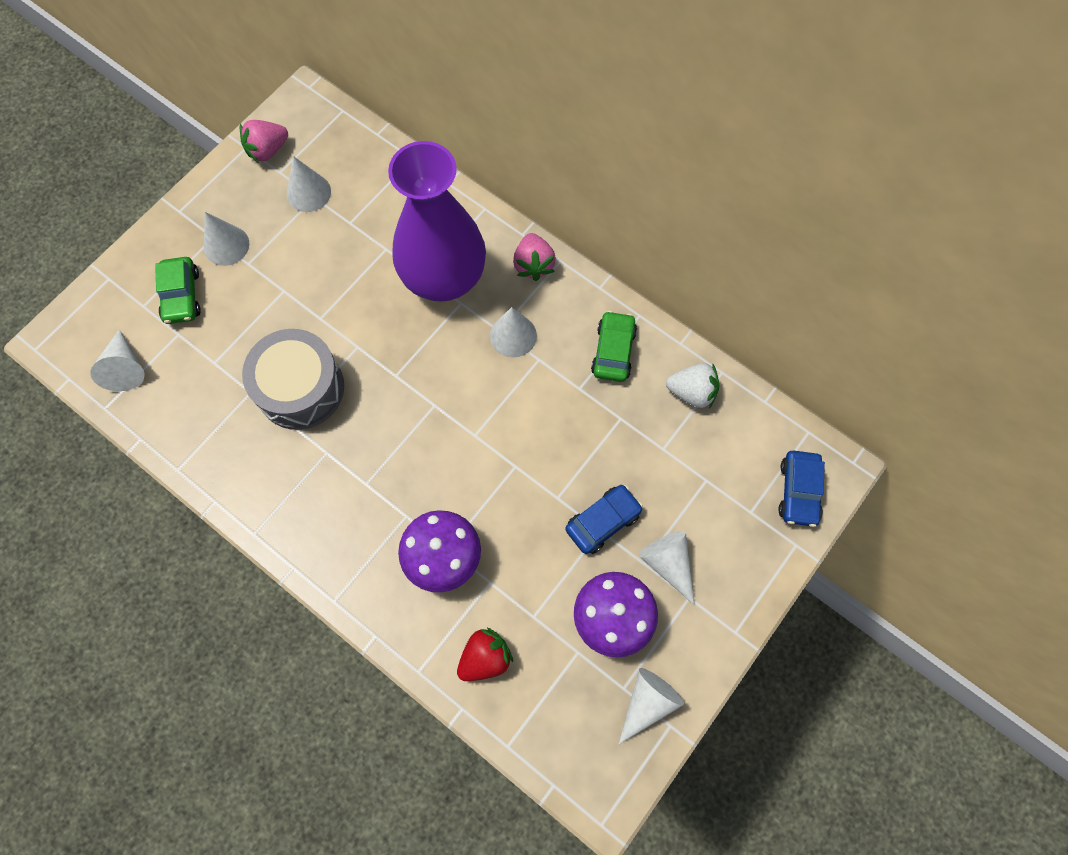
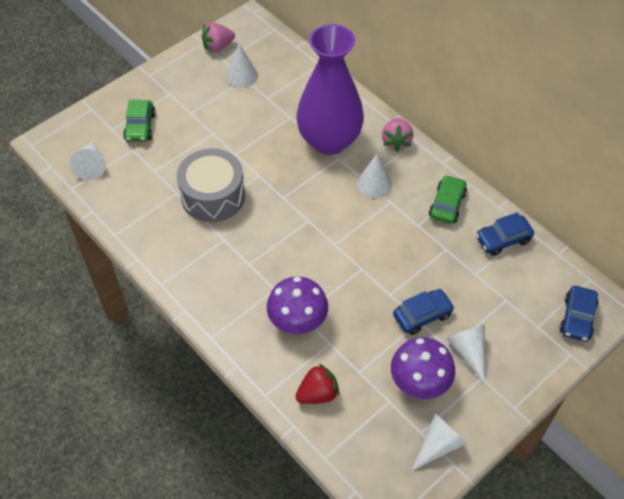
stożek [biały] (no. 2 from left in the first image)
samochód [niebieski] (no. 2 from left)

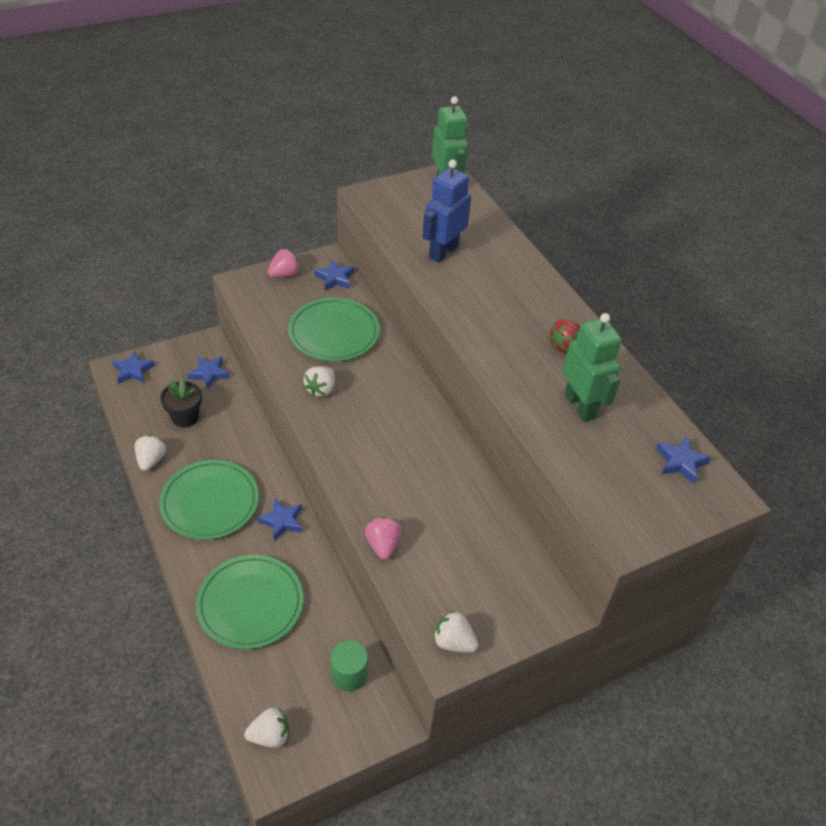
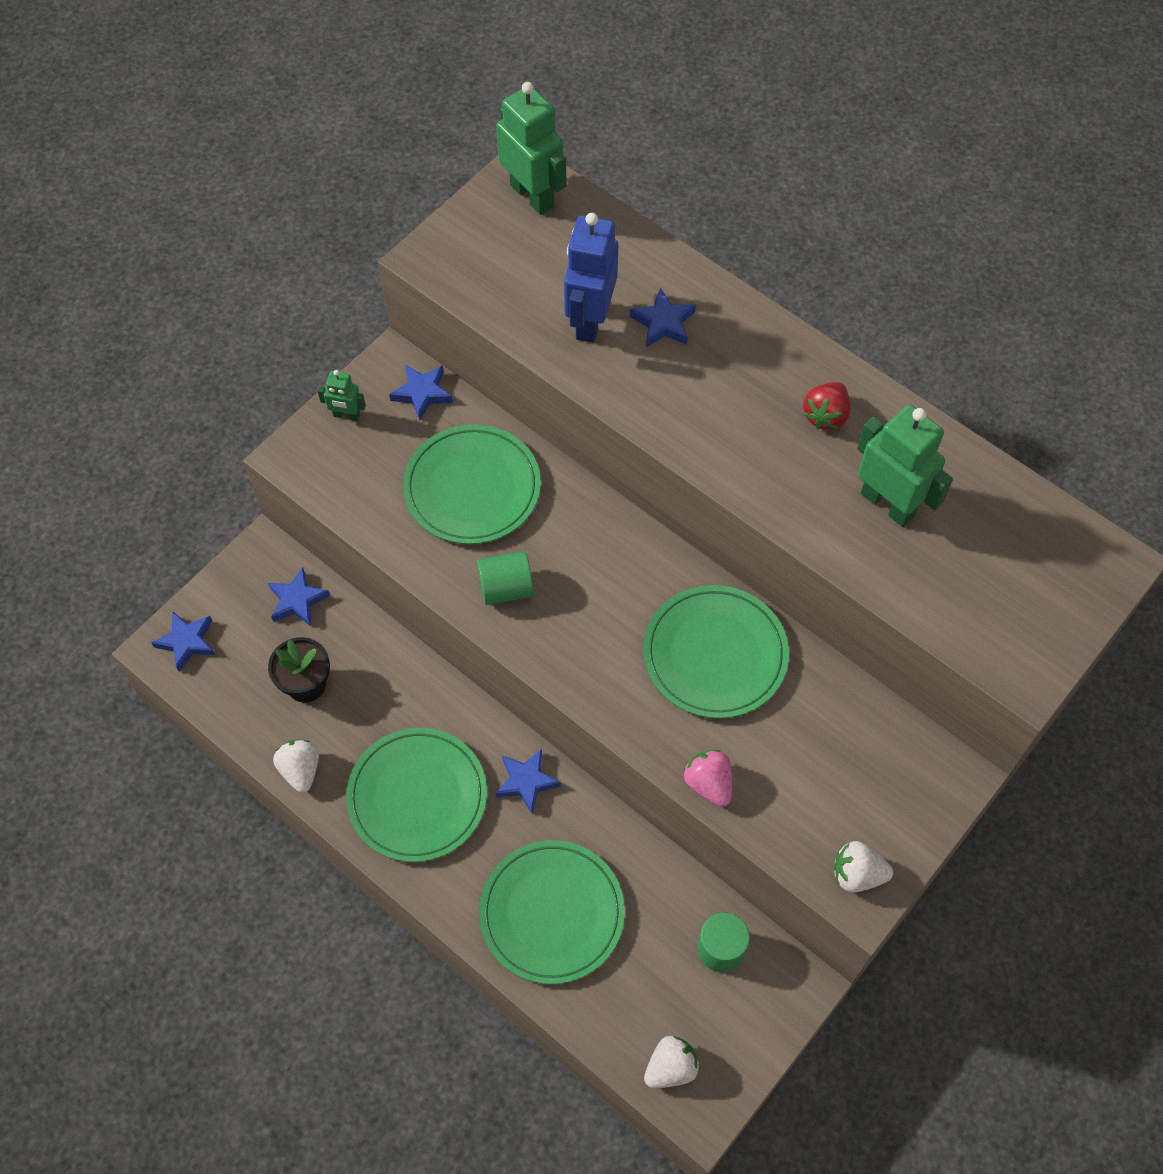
robot [zielony] (no. 1 from left)
walec [zielony] (no. 1 from left)
gwiazda [niebieski] (no. 5 from left)
talerz [zielony] (no. 4 from left)

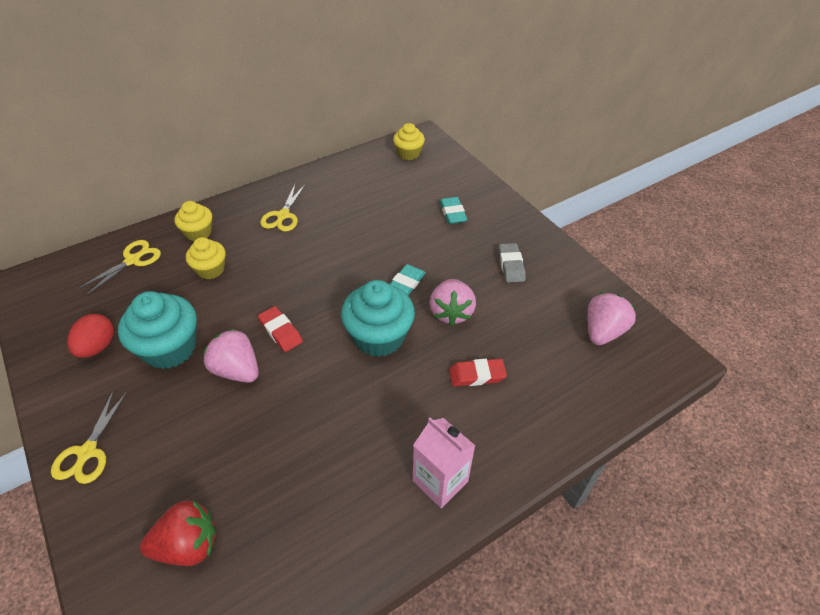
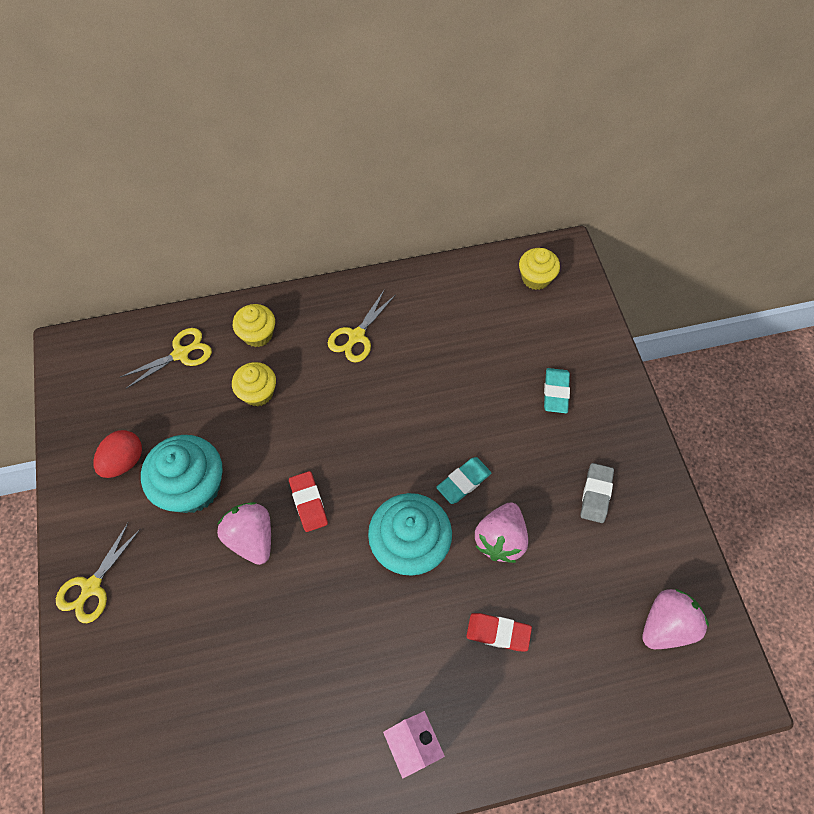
truskawka [czerwony]

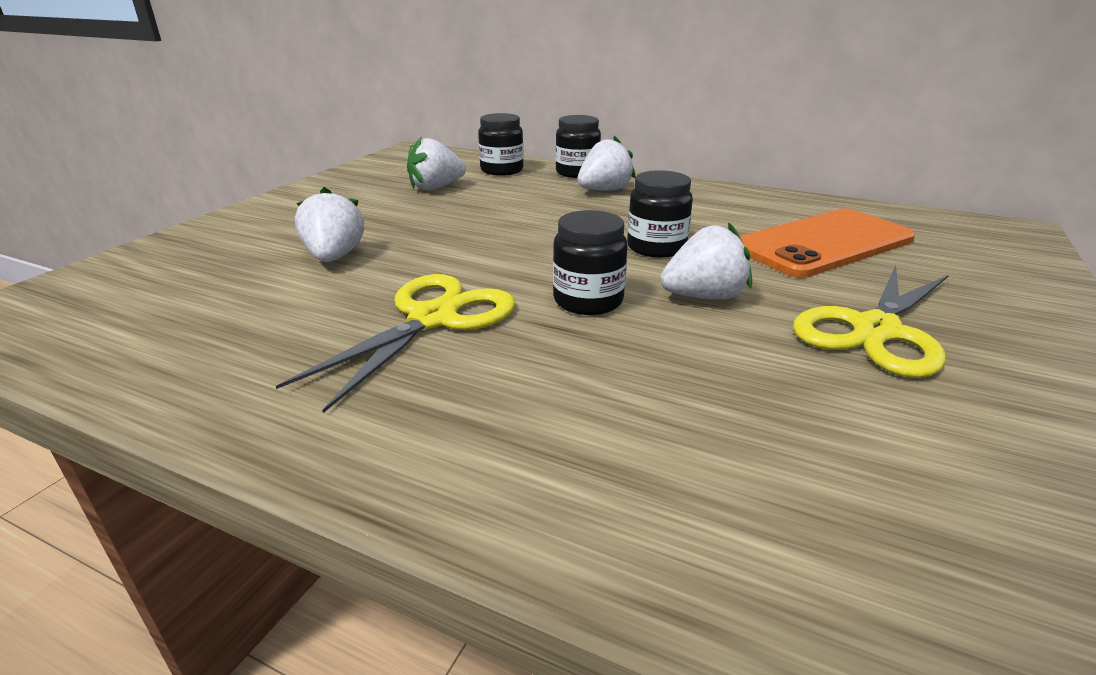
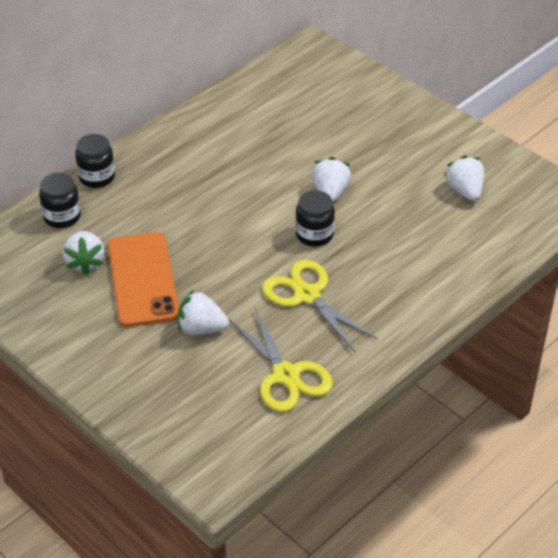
truskawka [biały] (no. 4 from left)
słoik [czarny] (no. 4 from left in the first image)
telefon [pomarańczowy]
nożyczki [żółty] (no. 1 from left)

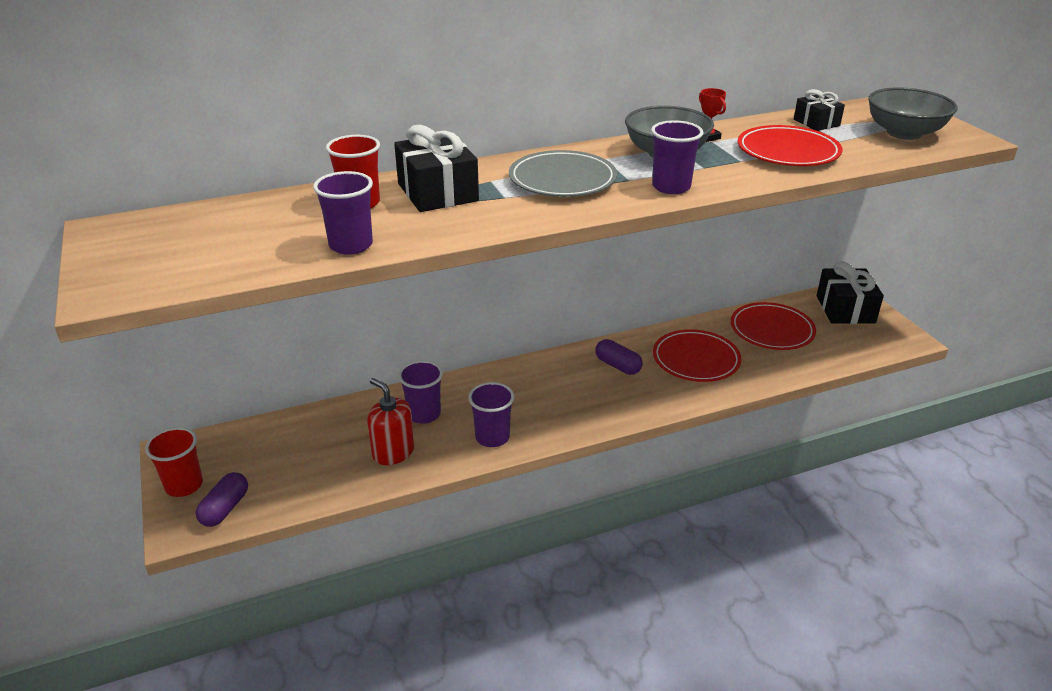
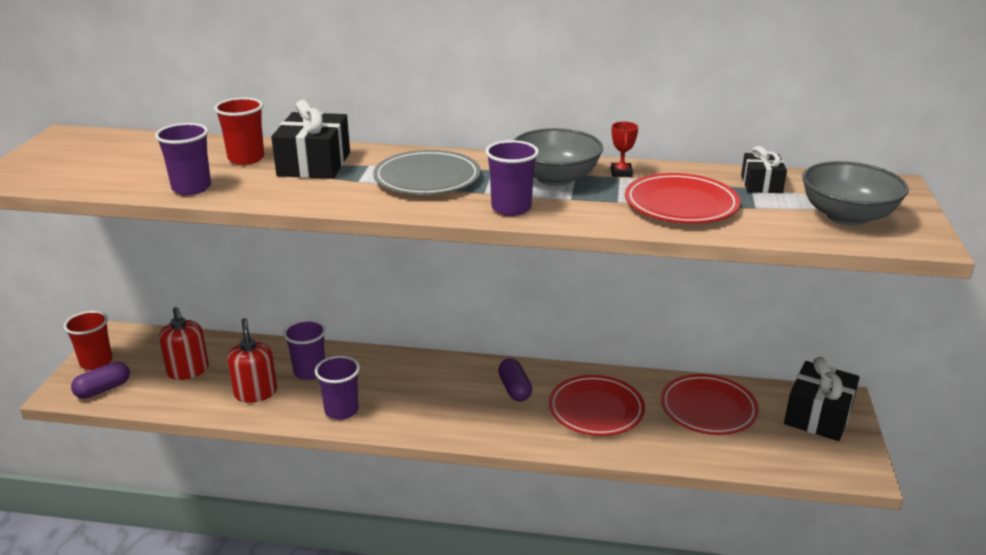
dozownik mydła [czerwony] (no. 1 from left)

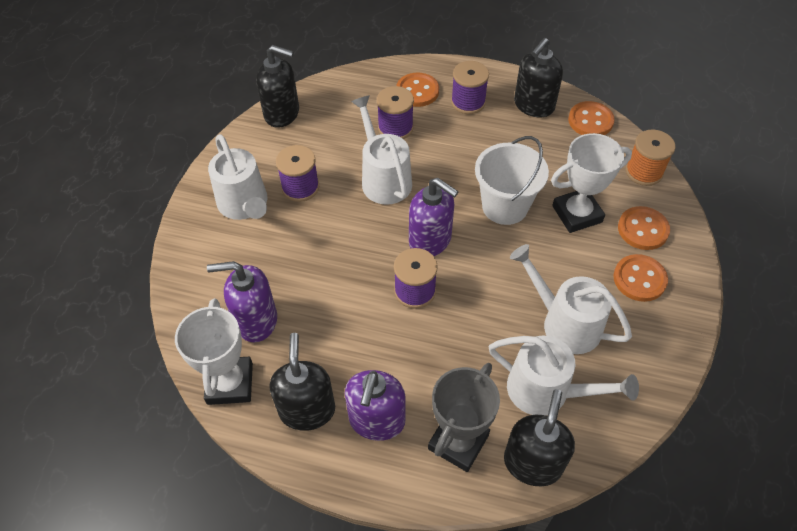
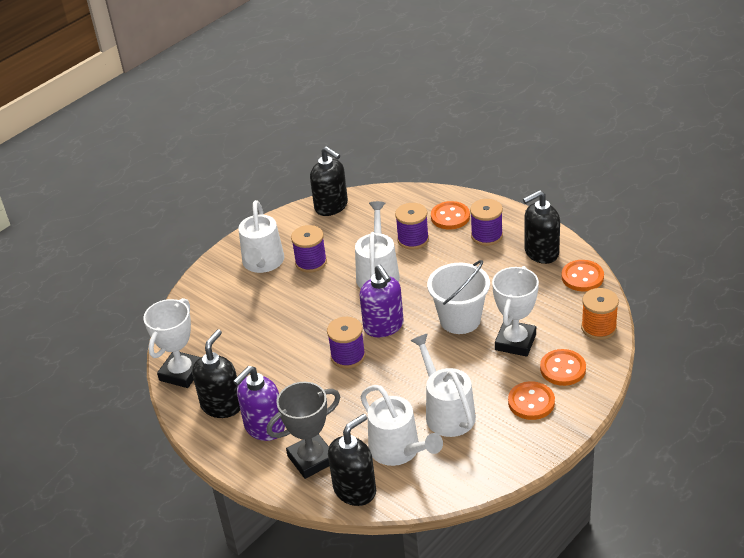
dozownik mydła [fioletowy] (no. 1 from left in the first image)
puchar [biały] (no. 2 from left)

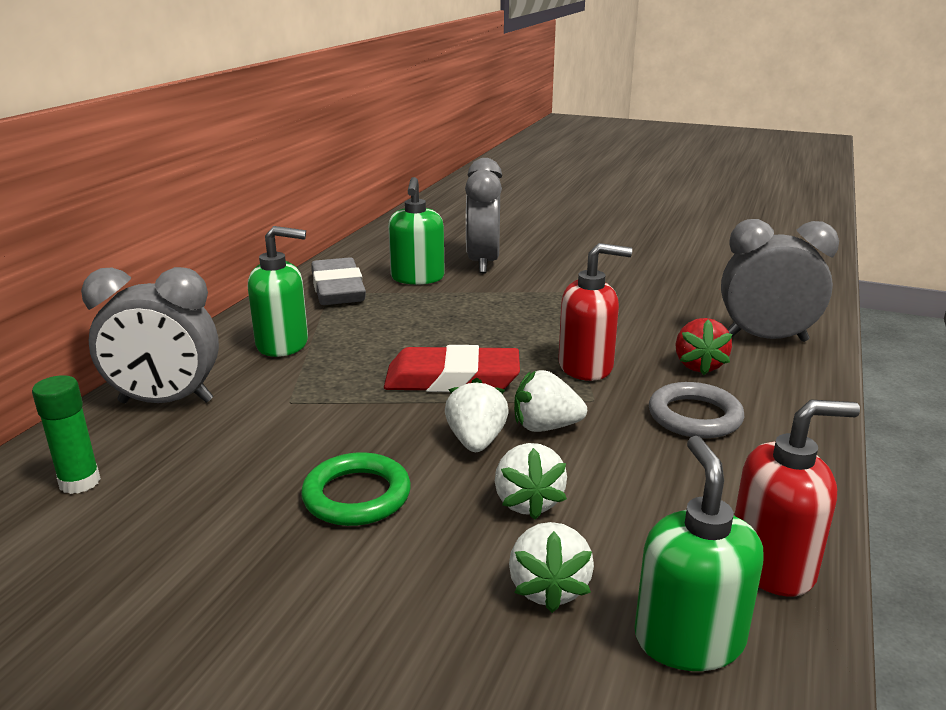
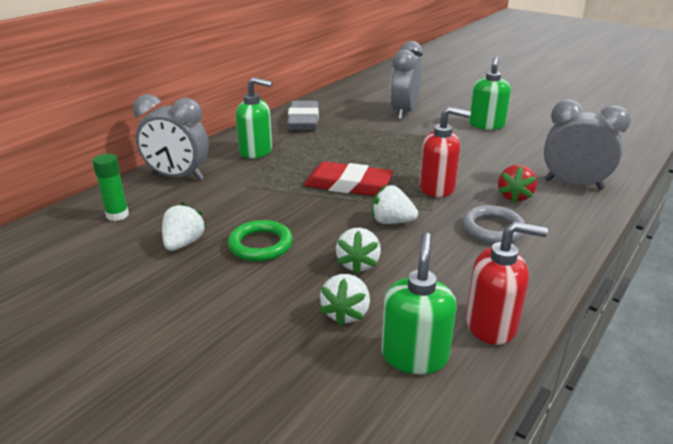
dozownik mydła [zielony] (no. 3 from left)
truskawka [biały] (no. 1 from left)

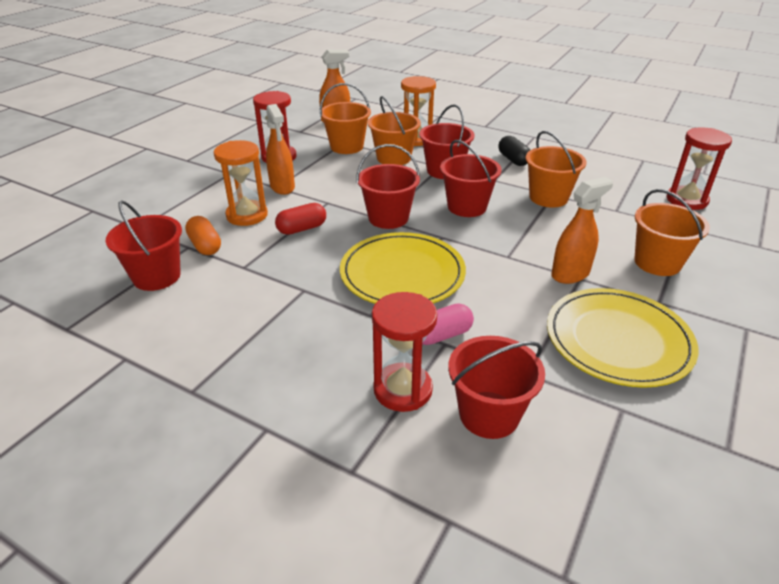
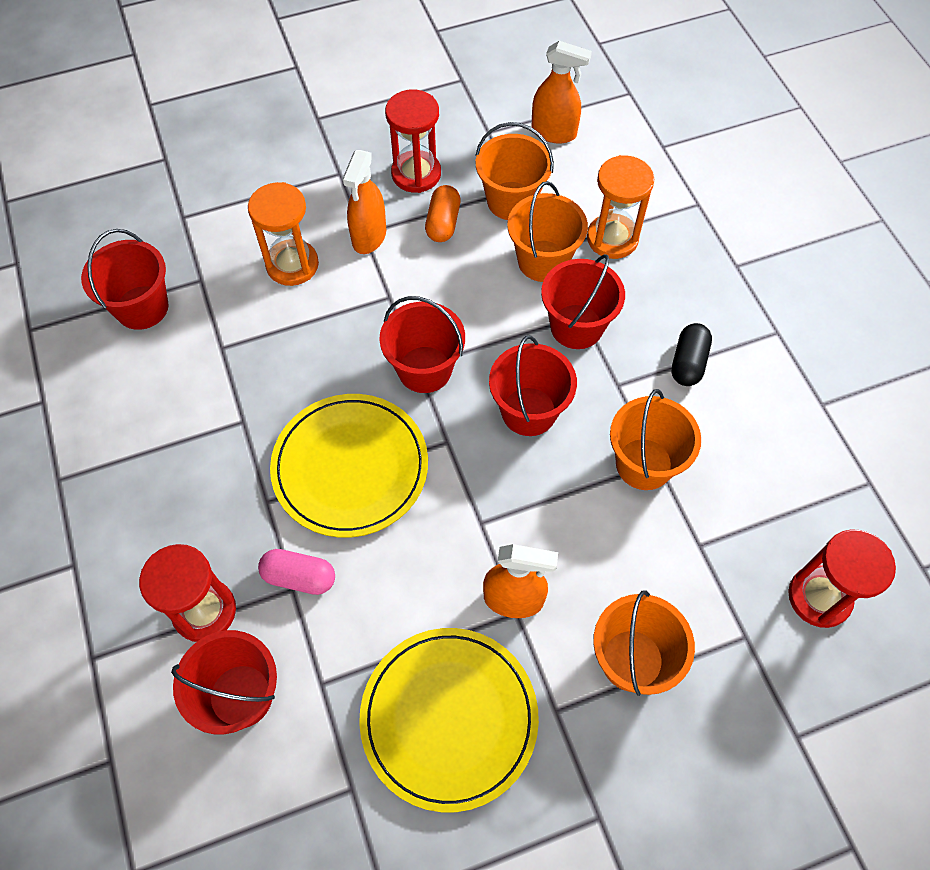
kapsułka [pomarańczowy]
kapsułka [czerwony]

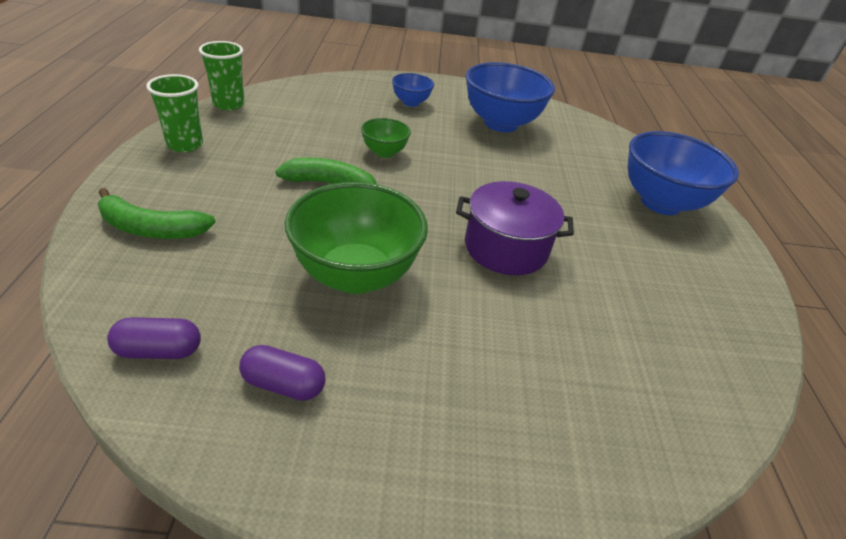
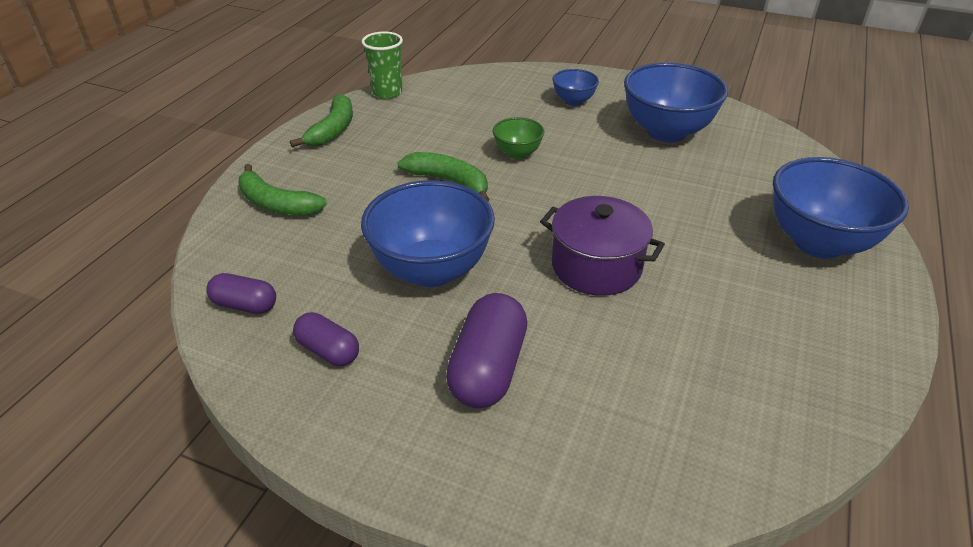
banan [zielony] (no. 2 from left)
miska [niebieski] (no. 1 from left)
kapsułka [fioletowy] (no. 3 from left)

